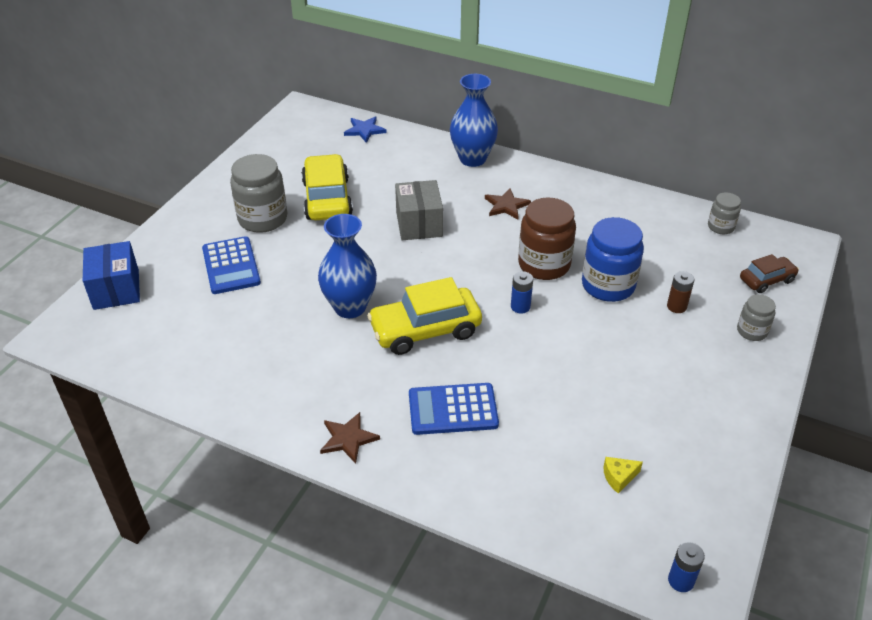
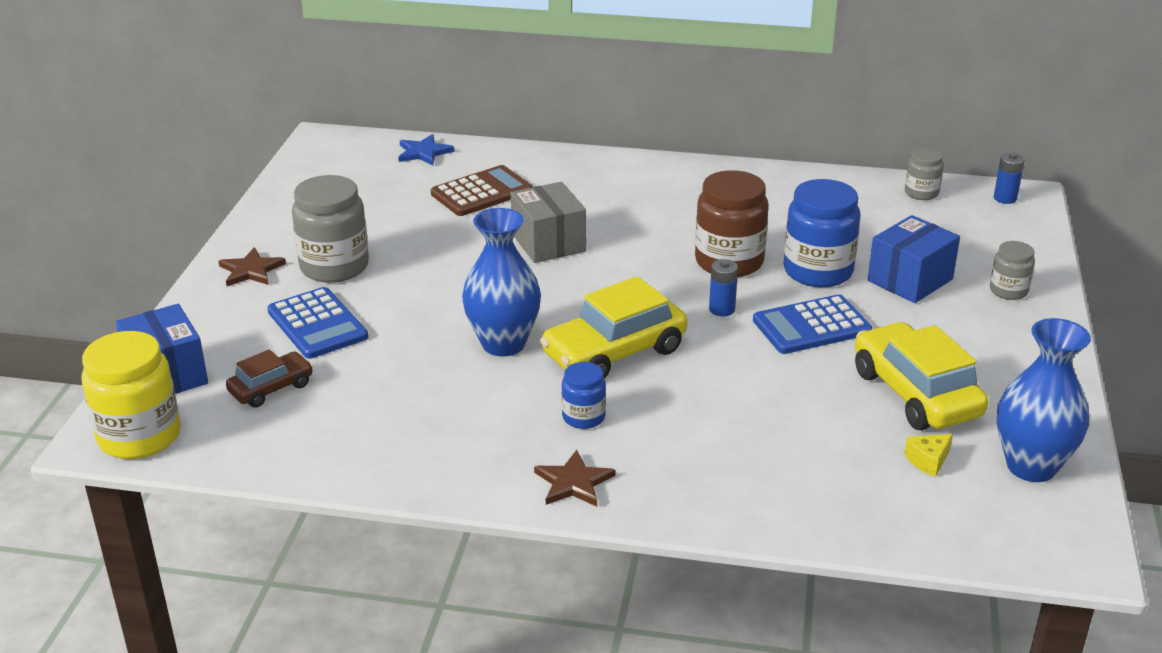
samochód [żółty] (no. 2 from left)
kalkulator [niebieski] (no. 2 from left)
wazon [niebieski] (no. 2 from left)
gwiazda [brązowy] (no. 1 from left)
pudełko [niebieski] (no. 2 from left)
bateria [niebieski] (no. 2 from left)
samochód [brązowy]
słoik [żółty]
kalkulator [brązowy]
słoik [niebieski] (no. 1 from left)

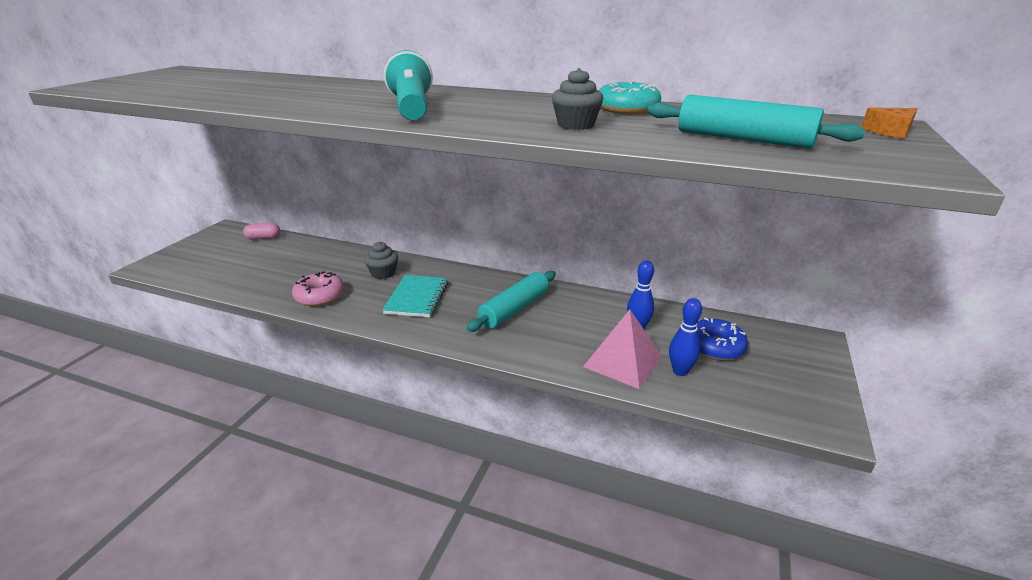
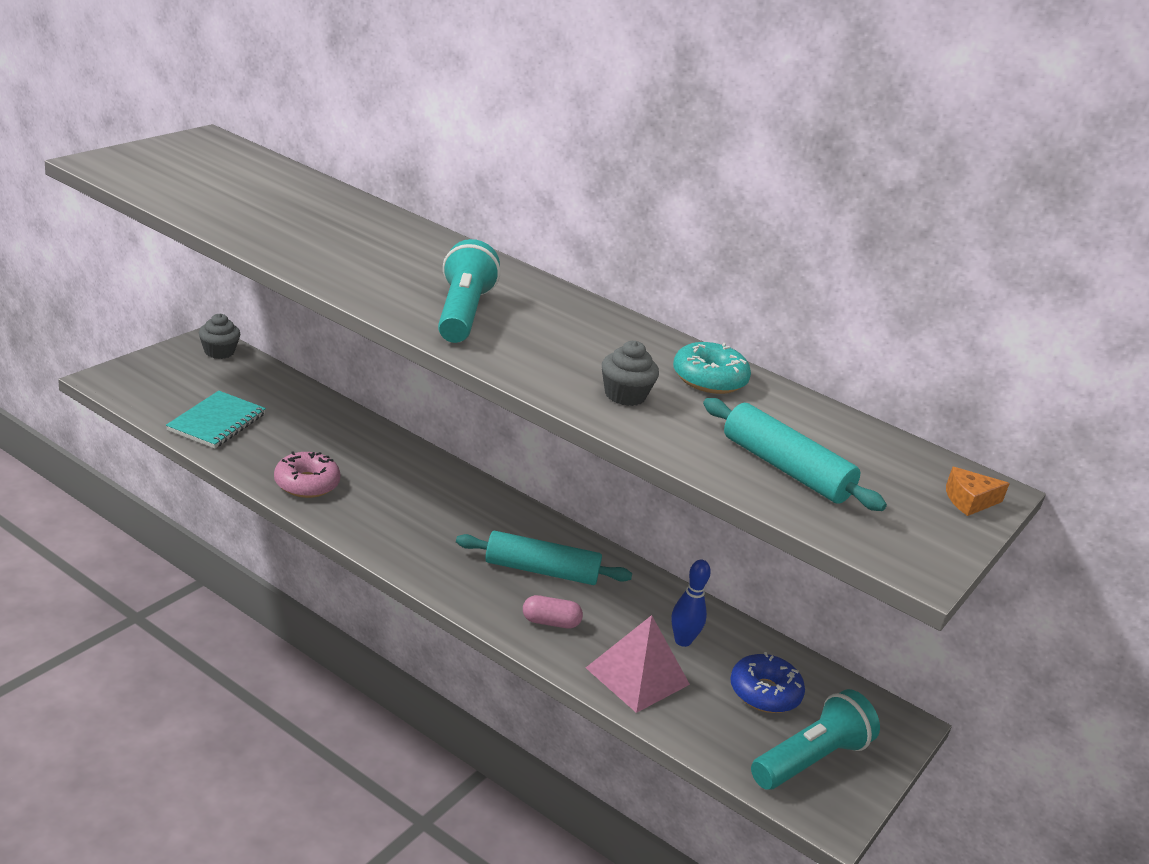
kapsułka [różowy]
muffinka [szary] (no. 1 from left)
zeszyt [turkusowy]
wałek do ciasta [turkusowy] (no. 1 from left)
kręgiel [niebieski] (no. 2 from left in the first image)
latarka [turkusowy] (no. 2 from left)

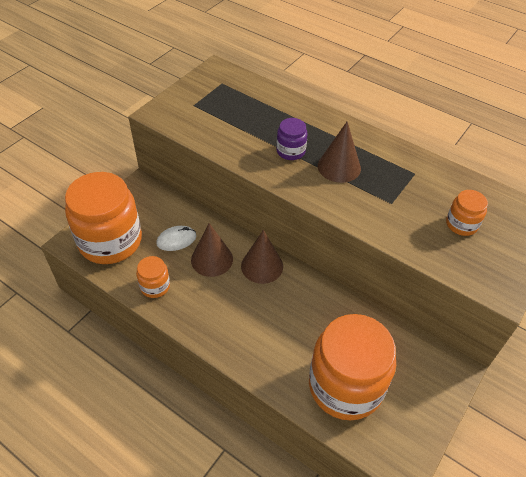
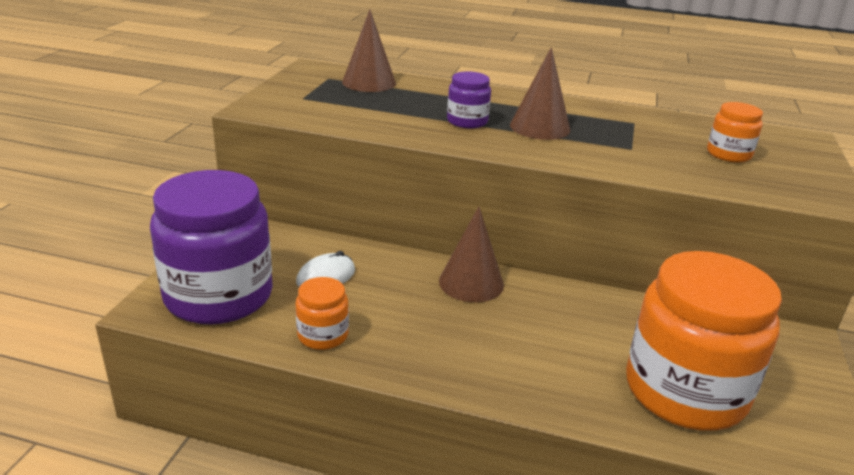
słoik [fioletowy] (no. 1 from left)
stożek [brązowy] (no. 1 from left)

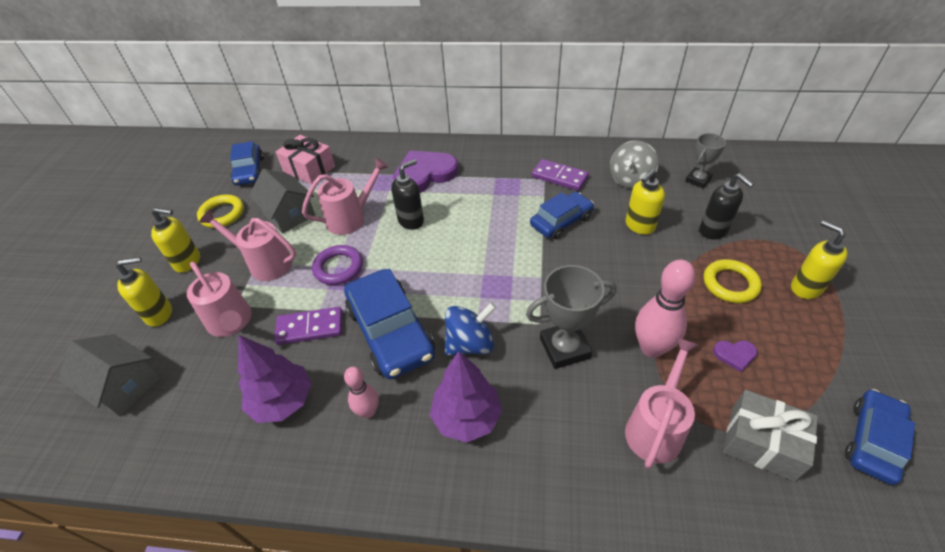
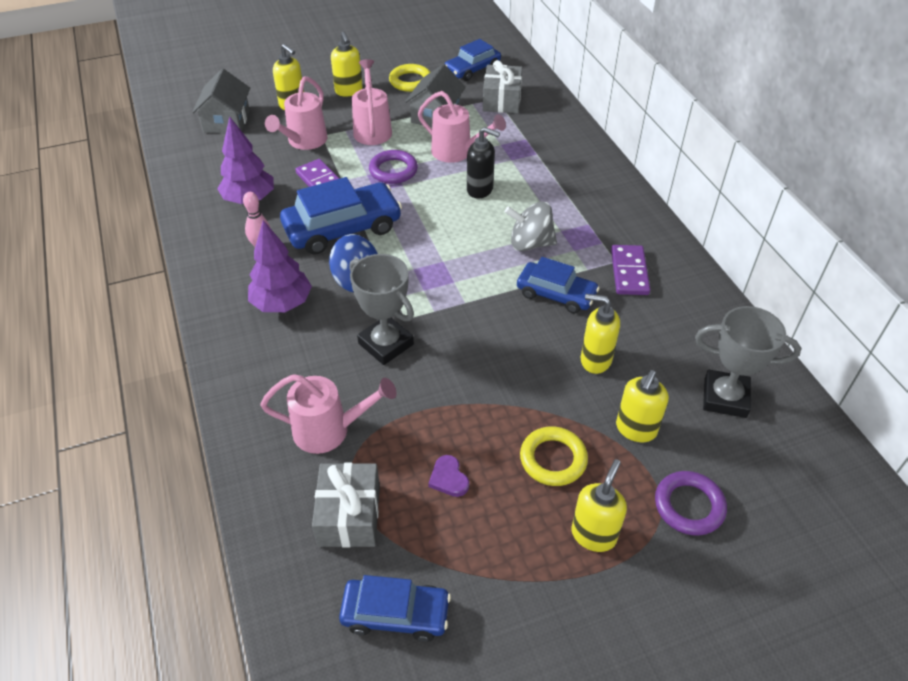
prezent [szary] (no. 2 from left)
samochód [niebieski] (no. 1 from left)
serce [fioletowy] (no. 1 from left in the first image)
bączek [szary]
kręgiel [różowy] (no. 2 from left in the first image)
puchar [szary] (no. 2 from left)
dozownik mydła [żółty] (no. 5 from left)
pierścień [fioletowy] (no. 2 from left)

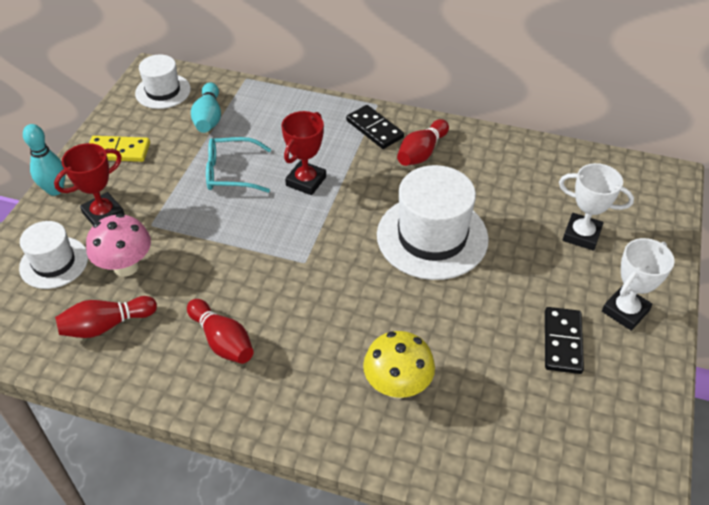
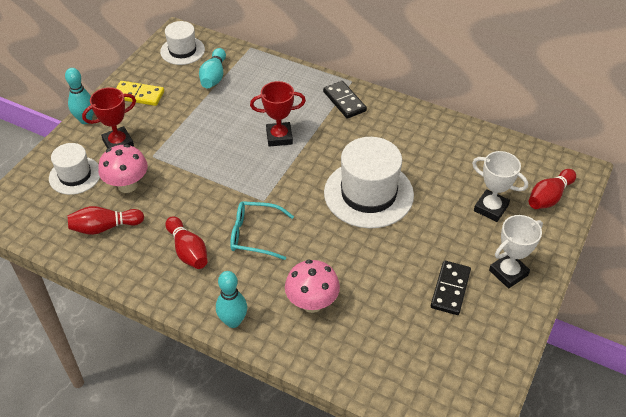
okulary [turkusowy]
puchar [czerwony] (no. 2 from left)
grzyb [różowy] (no. 2 from left)
kręgiel [czerwony] (no. 3 from left)
kręgiel [turkusowy] (no. 3 from left)

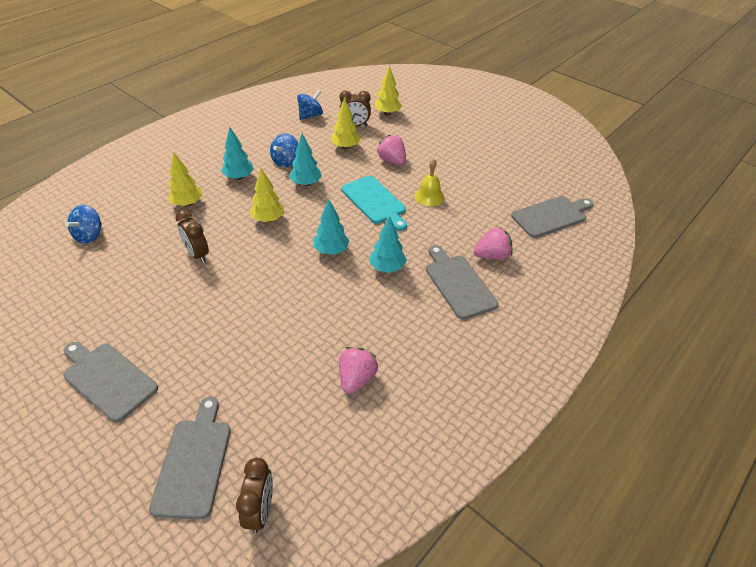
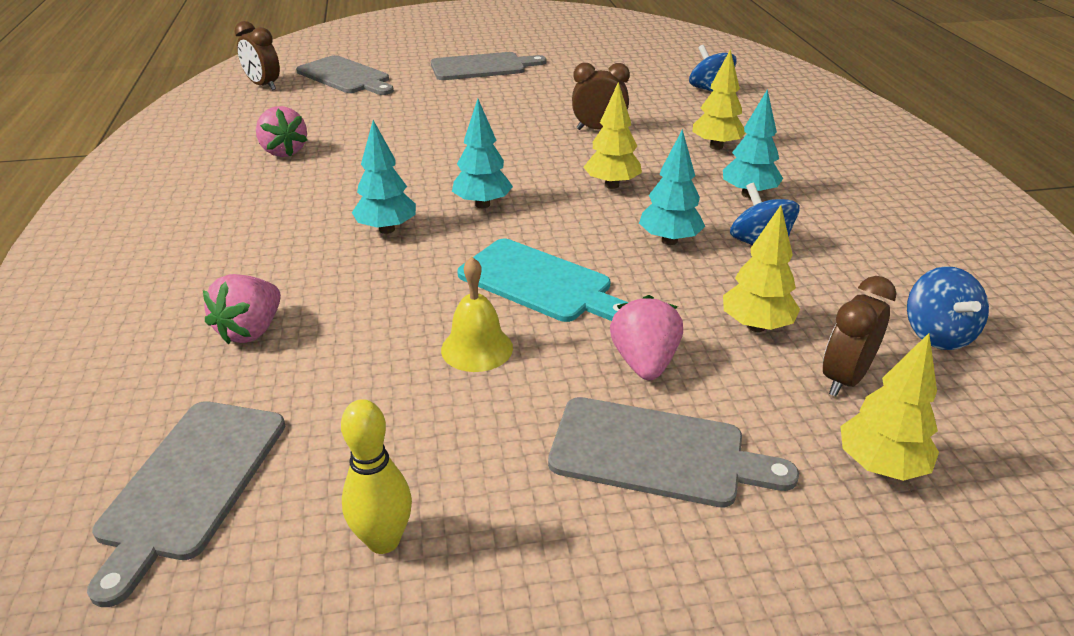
deska do krojenia [turkusowy]
truskawka [różowy] (no. 3 from left)
deska do krojenia [szary] (no. 4 from left)
kręgiel [żółty]

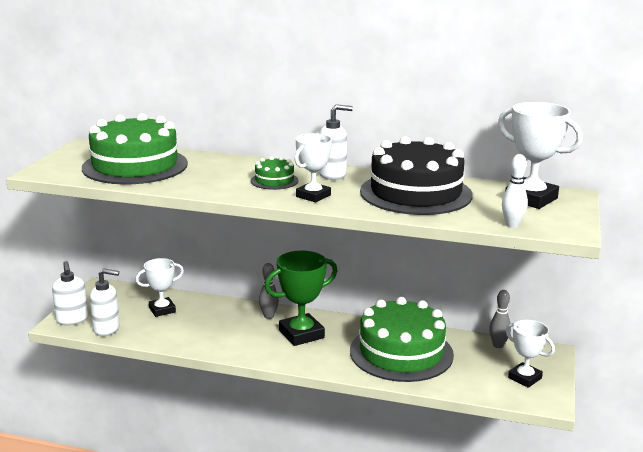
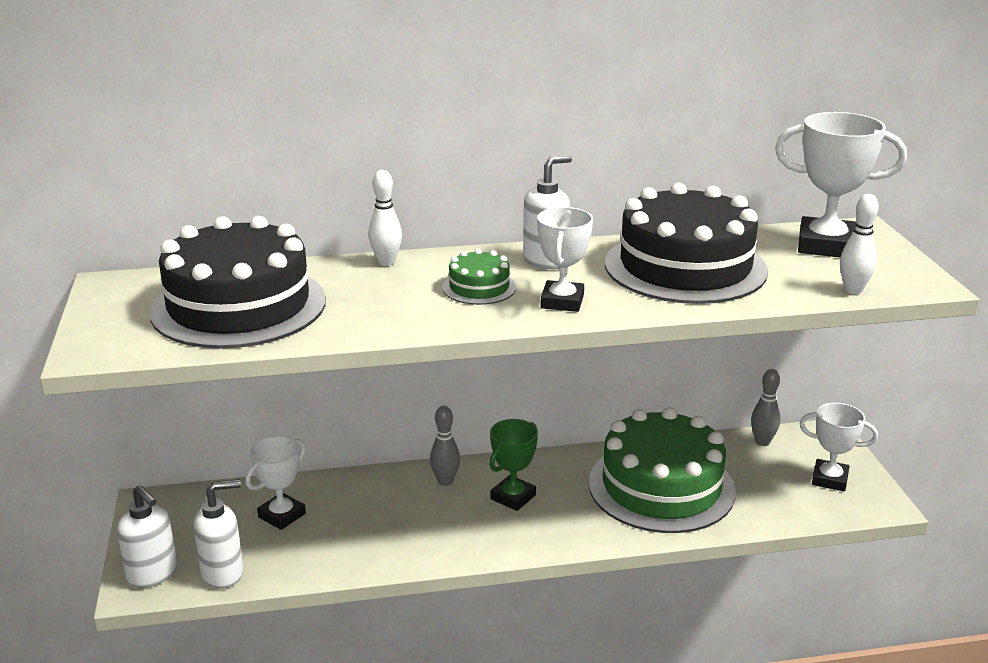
tort [czarny] (no. 1 from left)
puchar [zielony]
kręgiel [biały] (no. 1 from left)

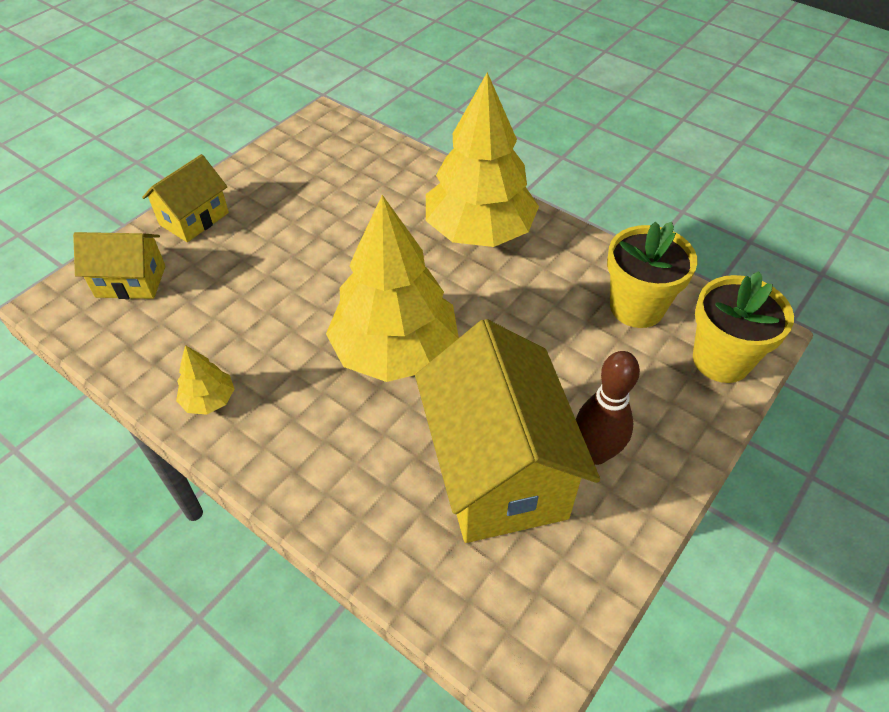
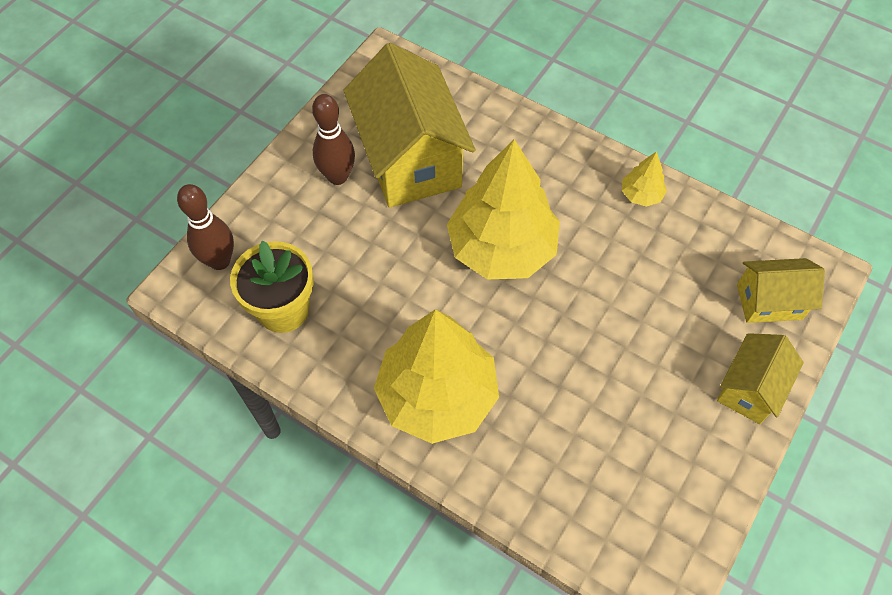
kręgiel [brązowy] (no. 1 from left)

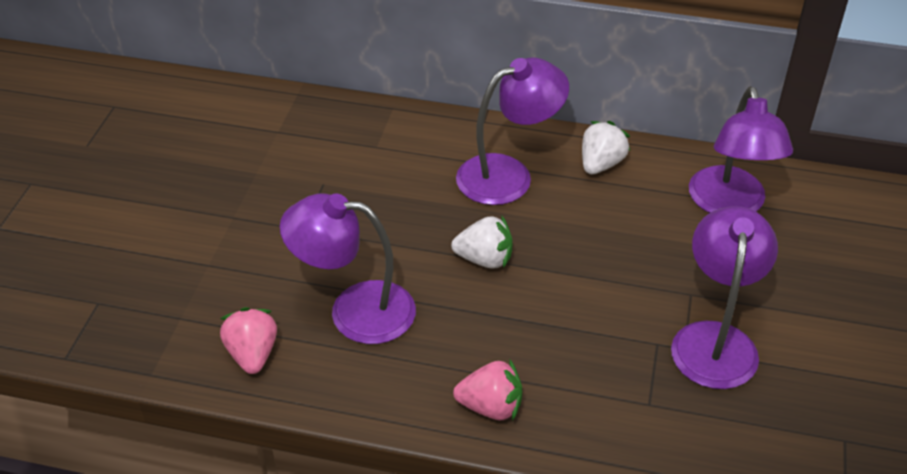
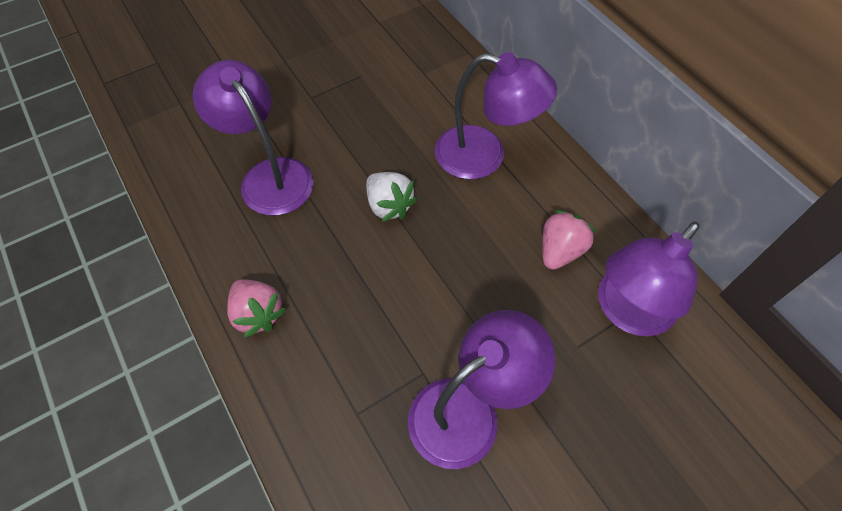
truskawka [różowy] (no. 2 from left)
truskawka [biały] (no. 2 from left in the first image)

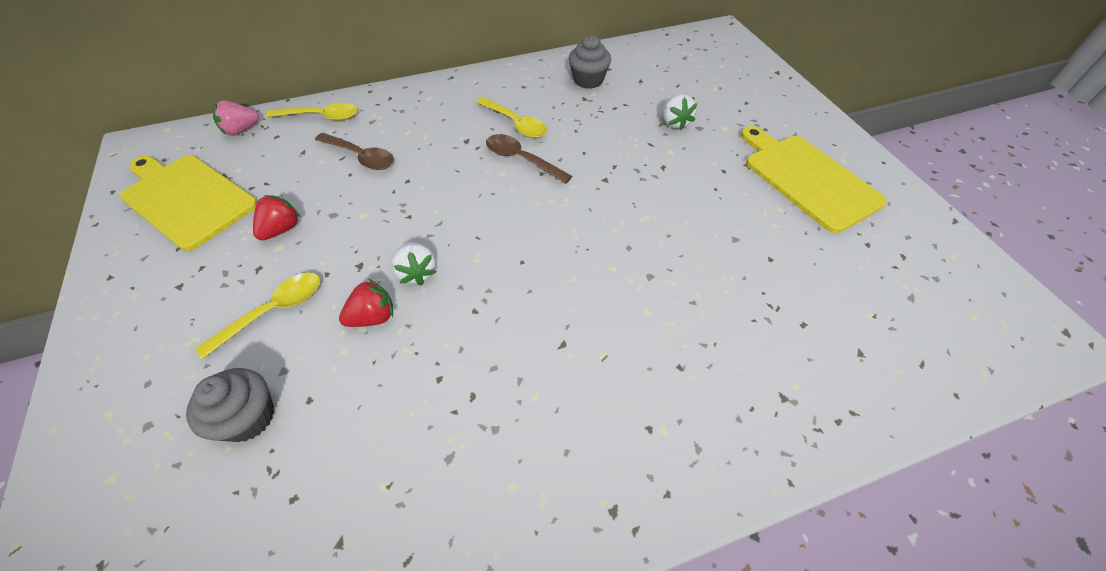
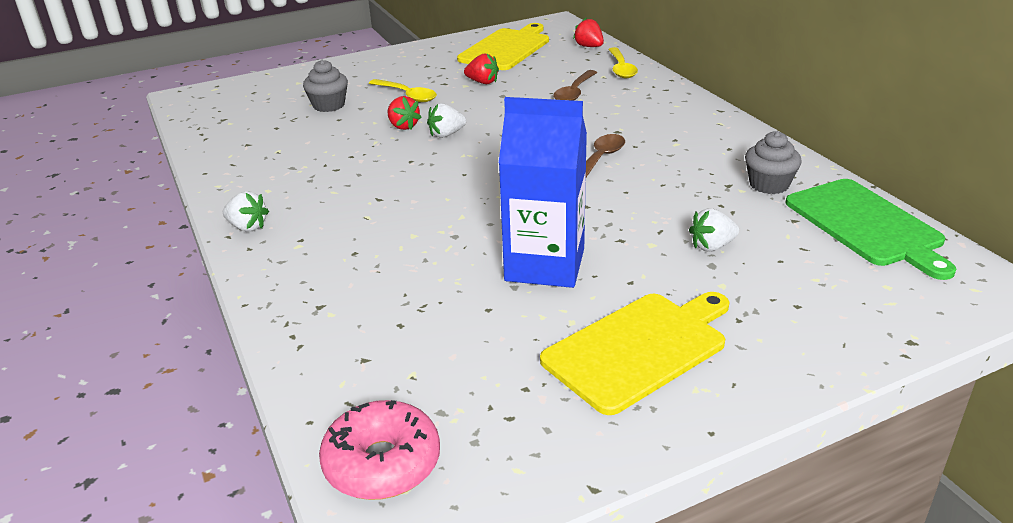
truskawka [czerwony] (no. 3 from left)
łyżka [żółty] (no. 3 from left in the first image)
truskawka [biały] (no. 1 from left)
donut [różowy]
karton mleka [niebieski]
deska do krojenia [zielony]

